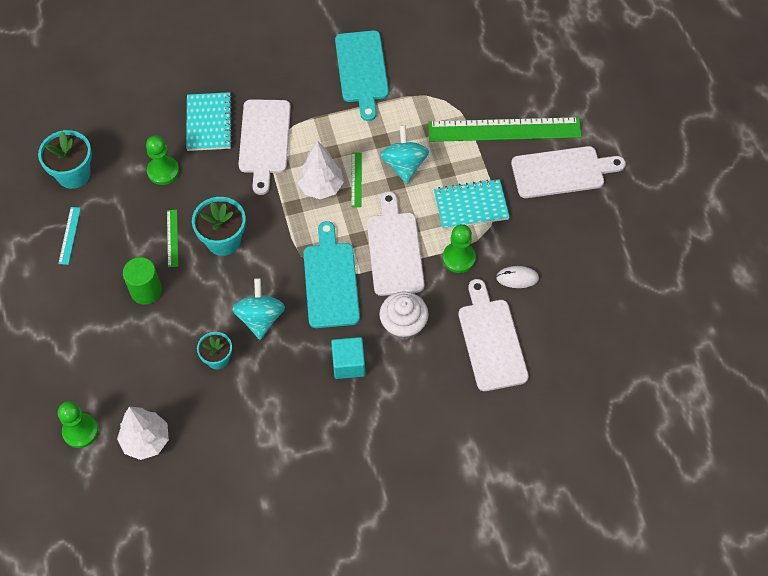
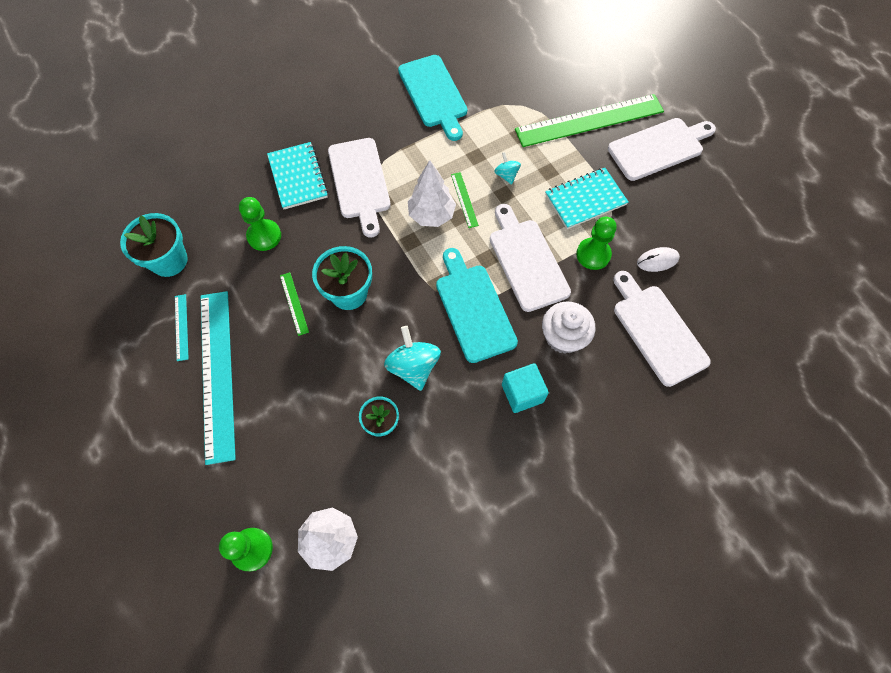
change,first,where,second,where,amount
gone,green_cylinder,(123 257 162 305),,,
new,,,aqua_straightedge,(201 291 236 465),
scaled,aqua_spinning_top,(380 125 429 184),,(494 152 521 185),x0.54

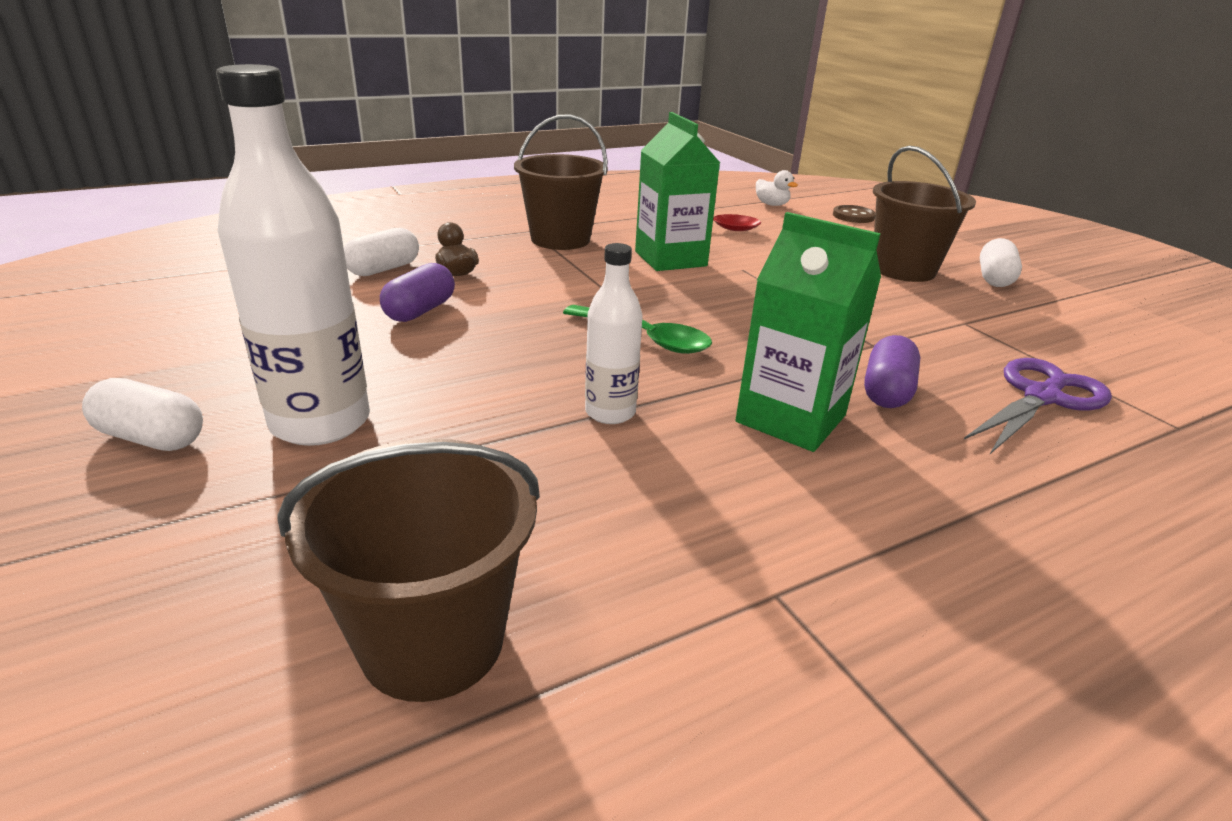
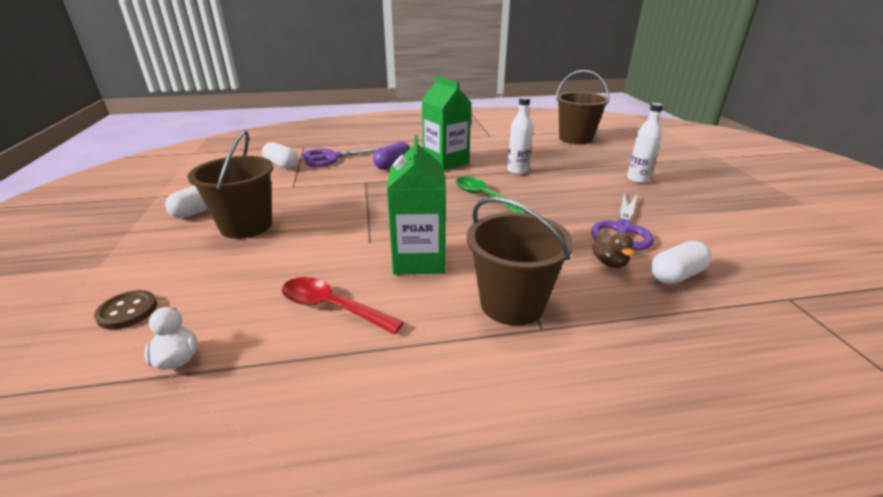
change,first,where,second,where,amount
shifted,white_pill,(82 378 203 451),,(262 142 298 169),
swapped,violet_pill,(380 263 455 322),violet_pair_of_scissors,(591 194 654 250),
scaled,white_flask,(216 64 370 446),,(627 103 663 183),x0.56

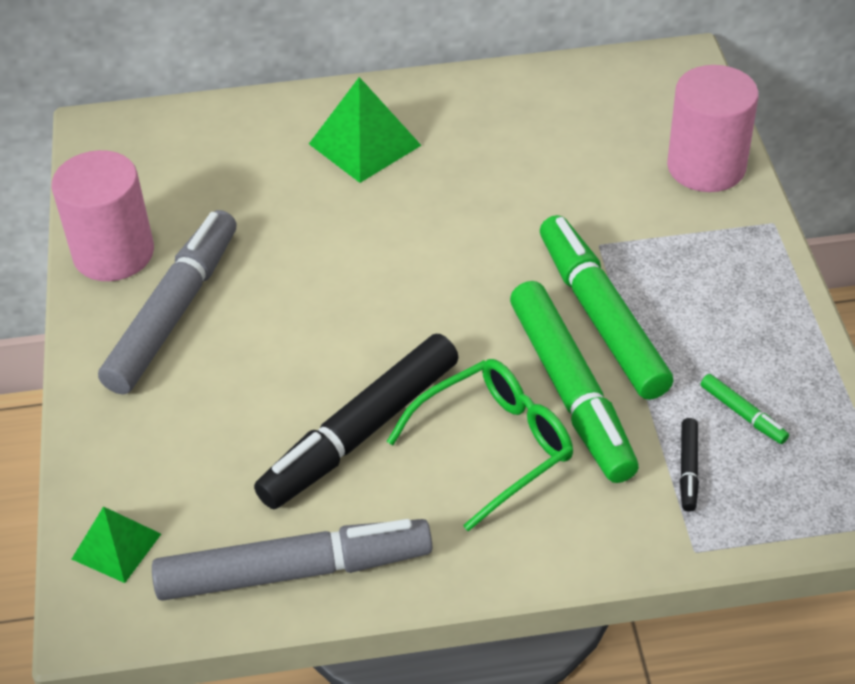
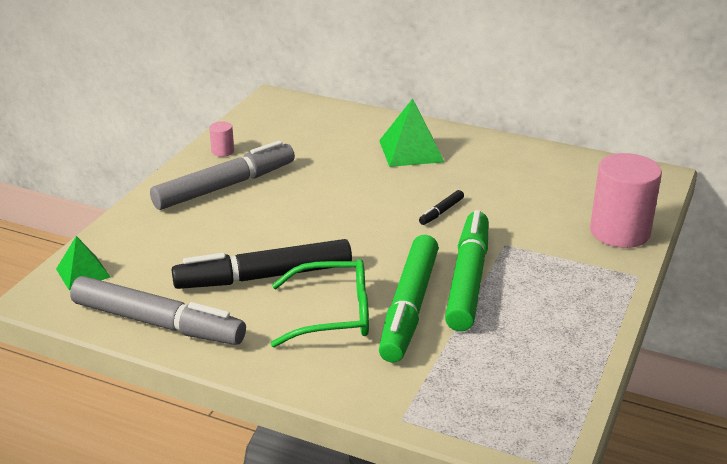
change,first,where,second,where,amount
gone,green_marker_pen,(701 374 789 444),,,
shifted,black_marker_pen,(680 418 699 512),,(419 190 464 225),
scaled,pink_cylinder,(52 150 154 281),,(209 121 234 157),x0.43

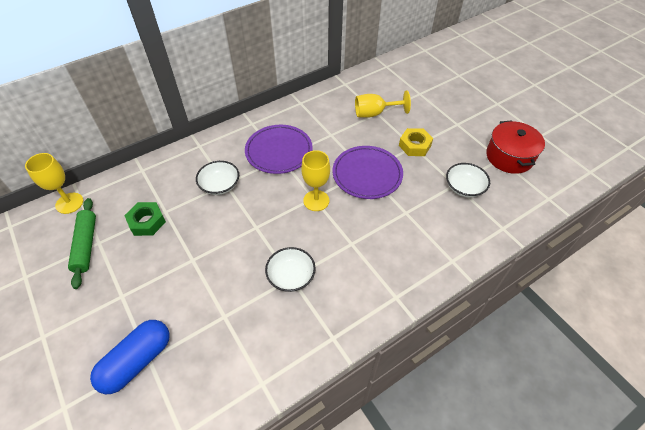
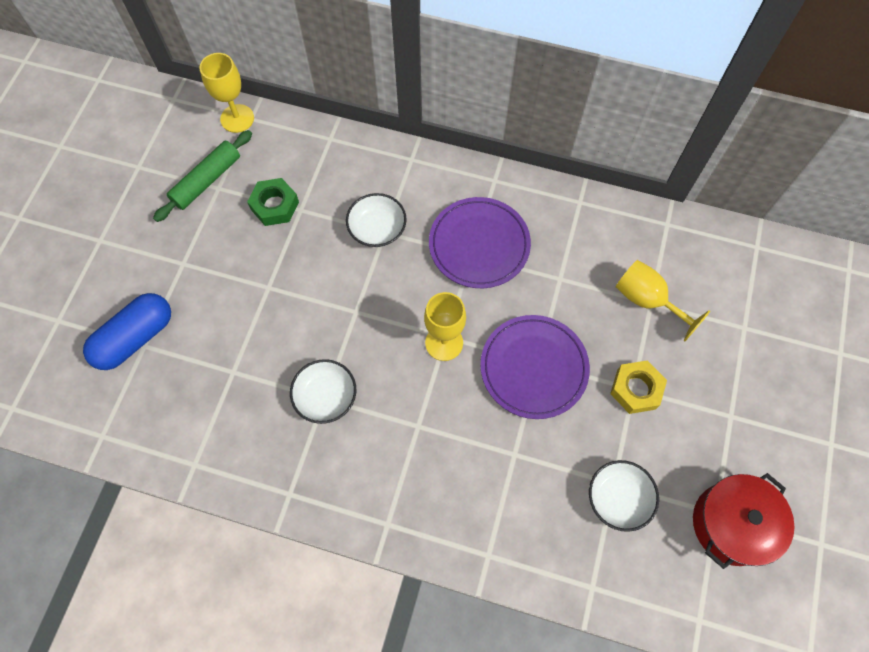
change,first,where,second,where,amount
rotated,royal_blue_pill,(90 320 170 394),,(83 293 171 370),45 degrees counterclockwise

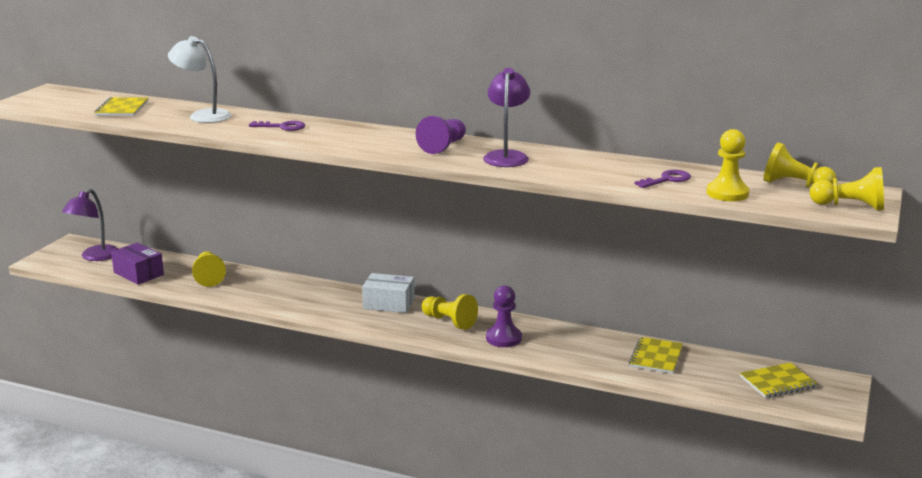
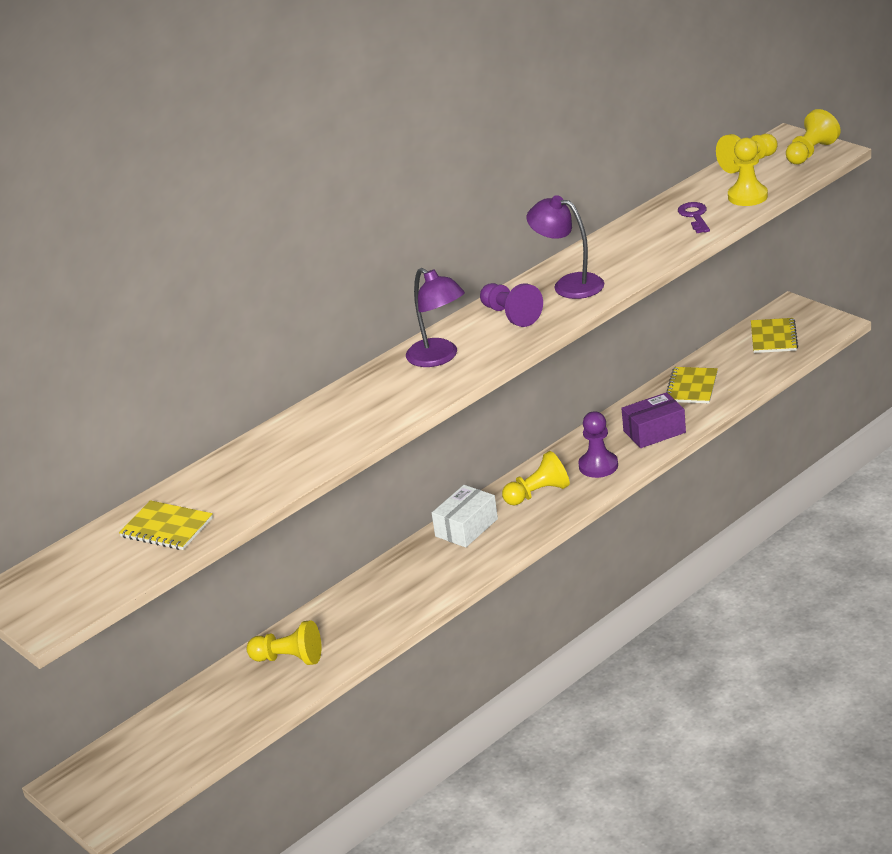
change,first,where,second,where,amount
gone,white_lamp,(168 36 232 123),,,
gone,violet_latchkey,(249 121 305 131),,,
shifted,violet_lamp,(62 189 118 261),,(406 268 465 367),
shifted,violet_box,(111 243 164 285),,(622 392 686 448),
rotated,golden_exercise_book,(629 337 683 374),,(667 367 718 403),60 degrees clockwise

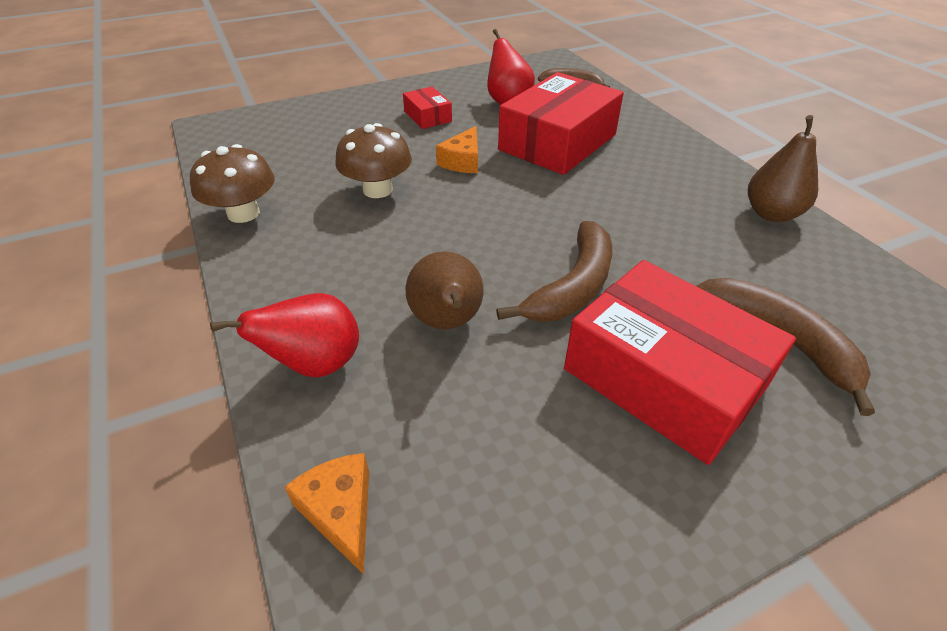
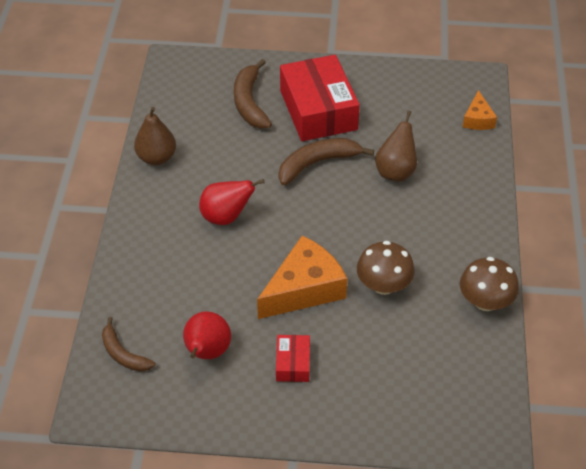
change,first,where,second,where,amount
gone,red_box,(498 72 624 175),,,
shifted,red_pear,(210 293 359 378),,(199 179 265 225),
scaled,bright_orange_cheese,(436 126 478 173),,(257 236 347 319),x1.90

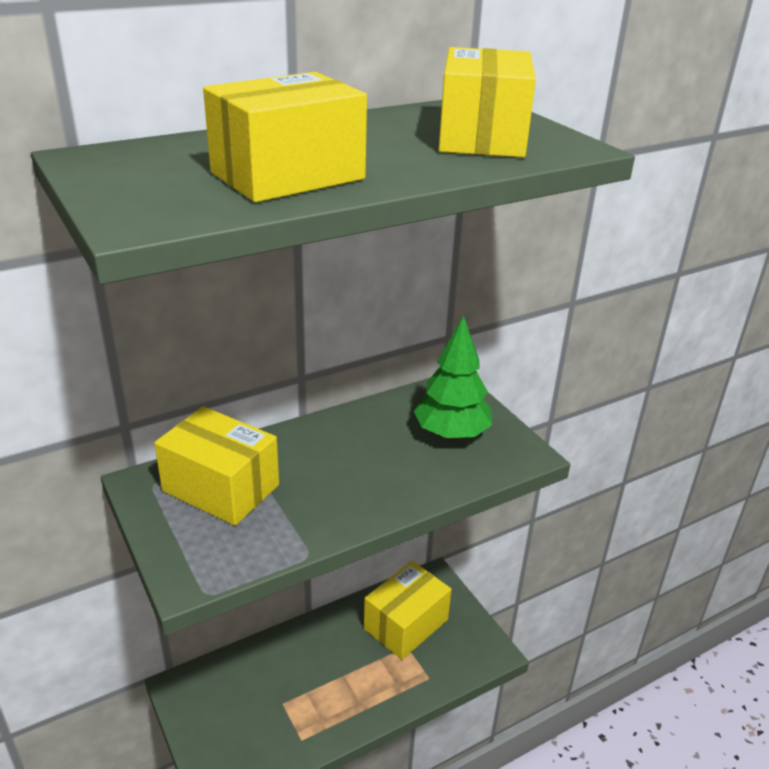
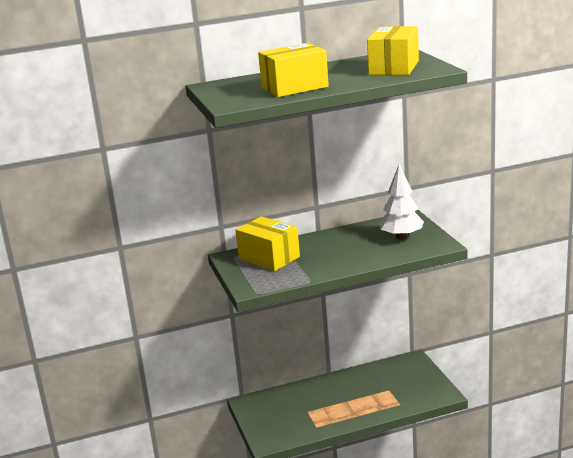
change,first,where,second,where,amount
gone,golden_box,(364 561 452 660),,,
repainted,green_fir_tree,(414 316 492 440),white_fir_tree,(378 164 424 240),

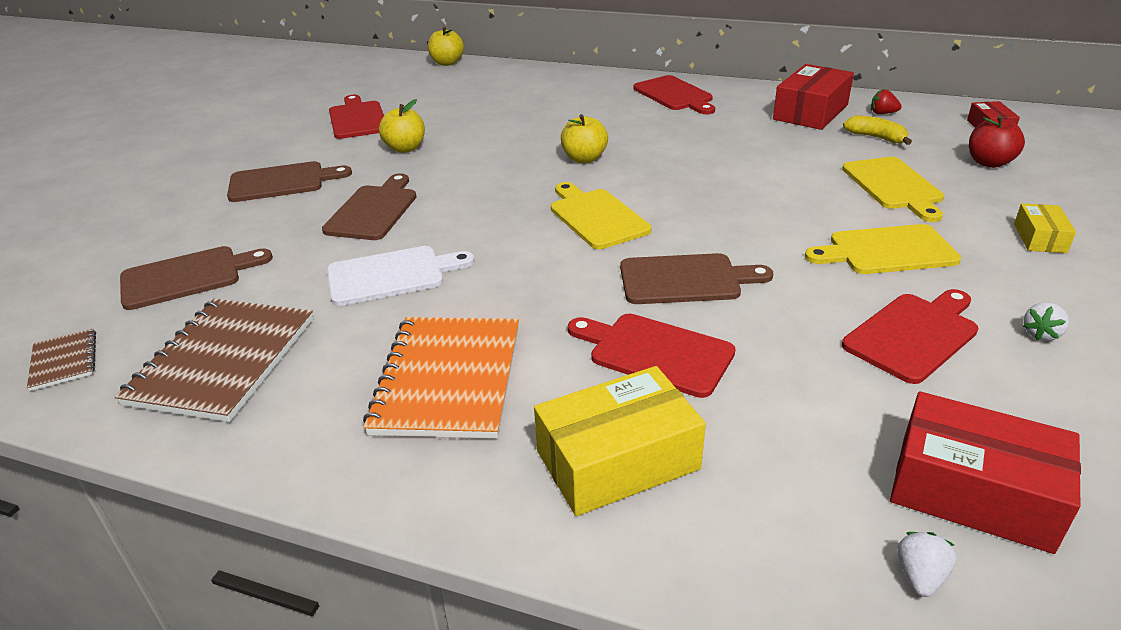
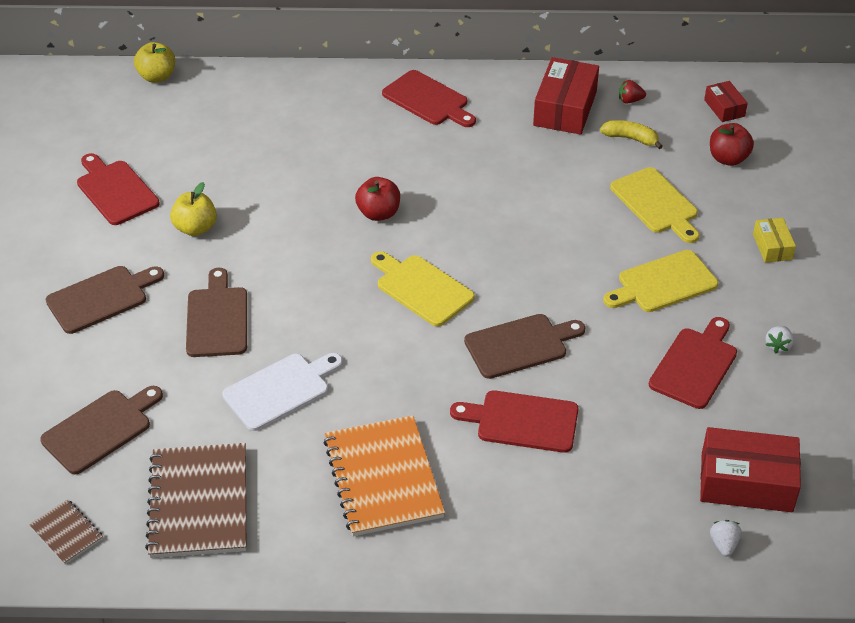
change,first,where,second,where,amount
gone,golden_box,(534 366 706 516),,,
repainted,golden_toy_apple,(561 114 608 163),red_toy_apple,(355 177 400 221),

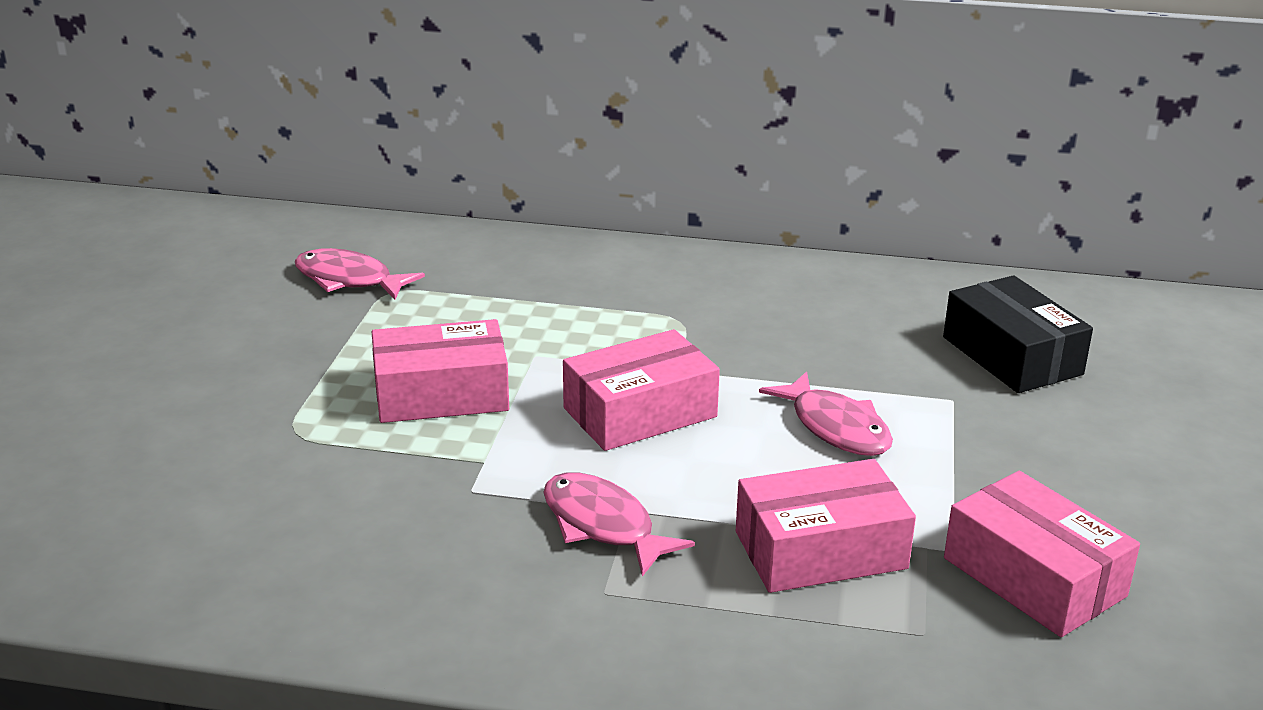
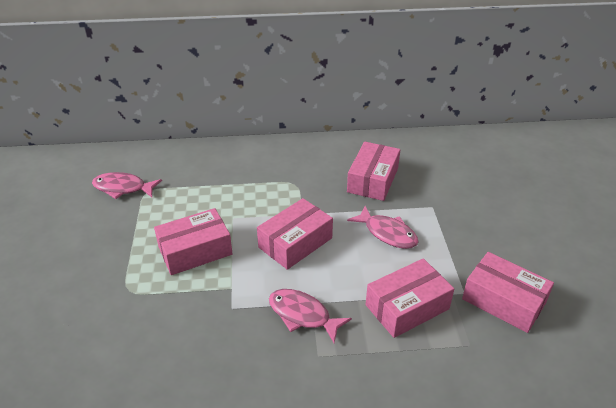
change,first,where,second,where,amount
gone,black_box,(943 275 1093 393),,,
new,,,pink_box,(347 142 400 201),

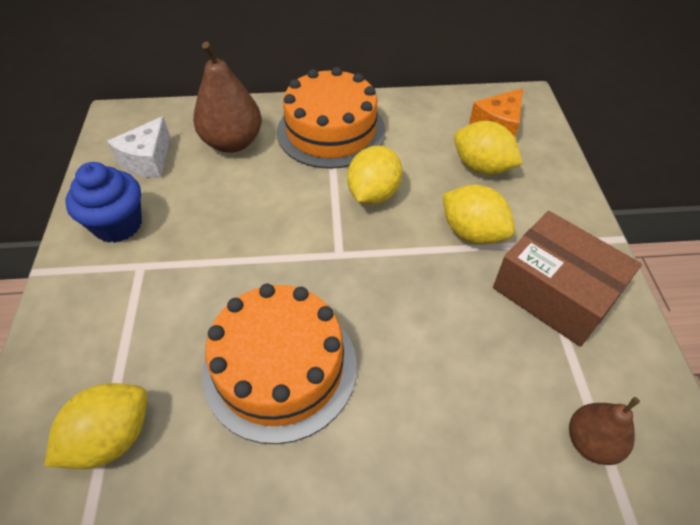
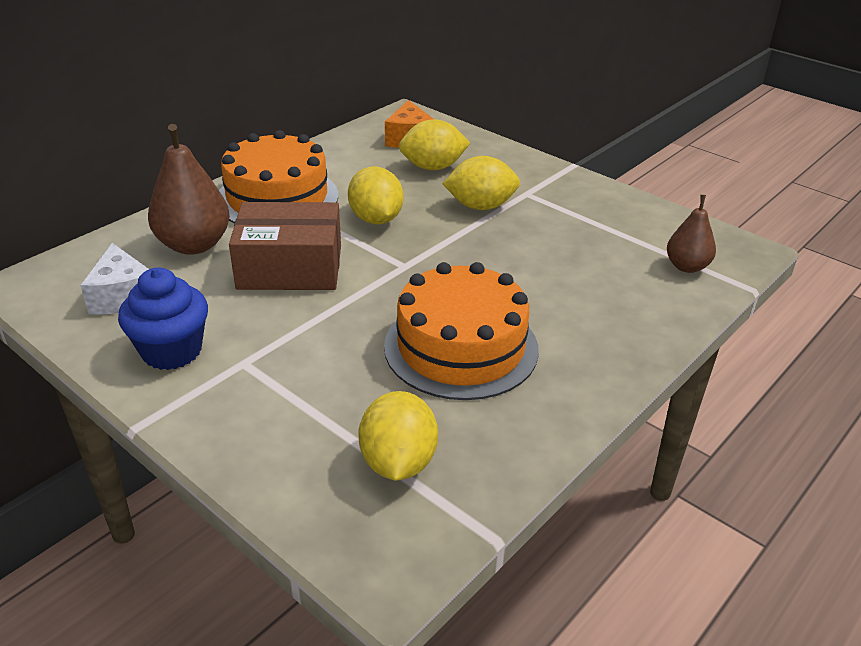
change,first,where,second,where,amount
shifted,dark_brown_box,(493 211 642 347),,(229 202 341 290),

